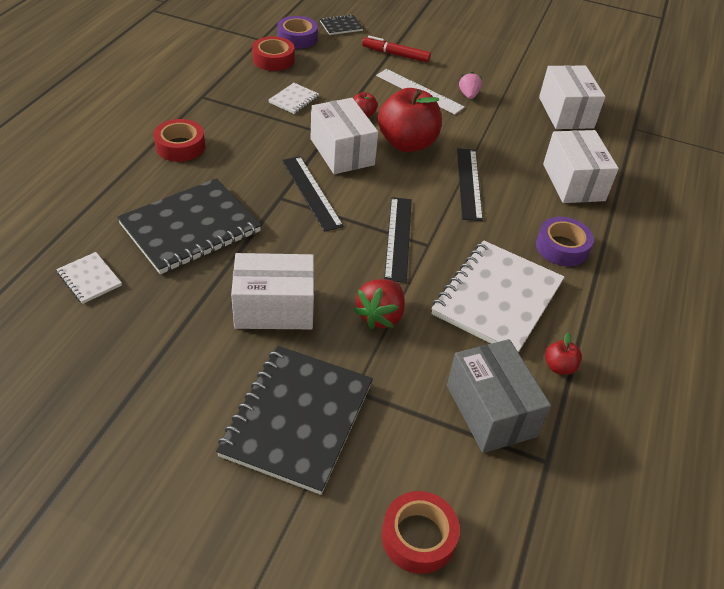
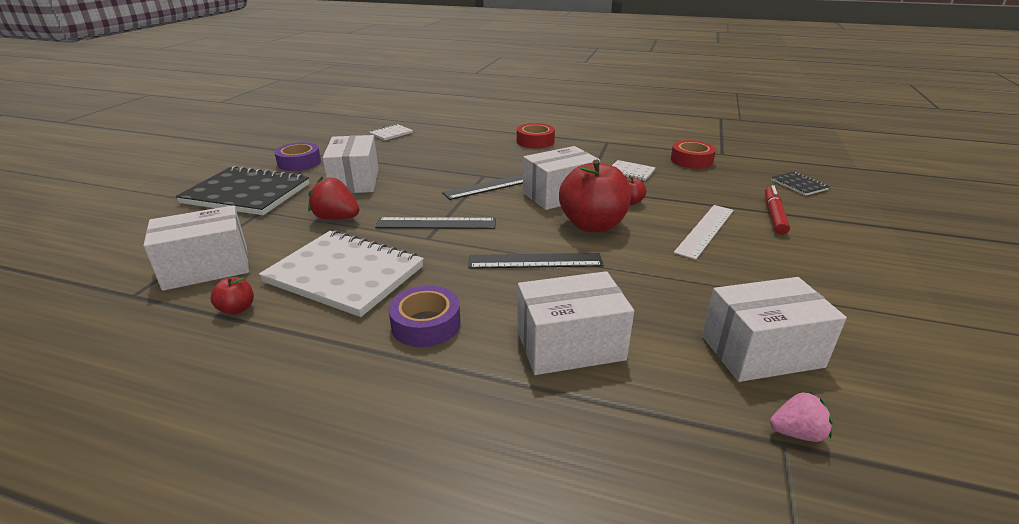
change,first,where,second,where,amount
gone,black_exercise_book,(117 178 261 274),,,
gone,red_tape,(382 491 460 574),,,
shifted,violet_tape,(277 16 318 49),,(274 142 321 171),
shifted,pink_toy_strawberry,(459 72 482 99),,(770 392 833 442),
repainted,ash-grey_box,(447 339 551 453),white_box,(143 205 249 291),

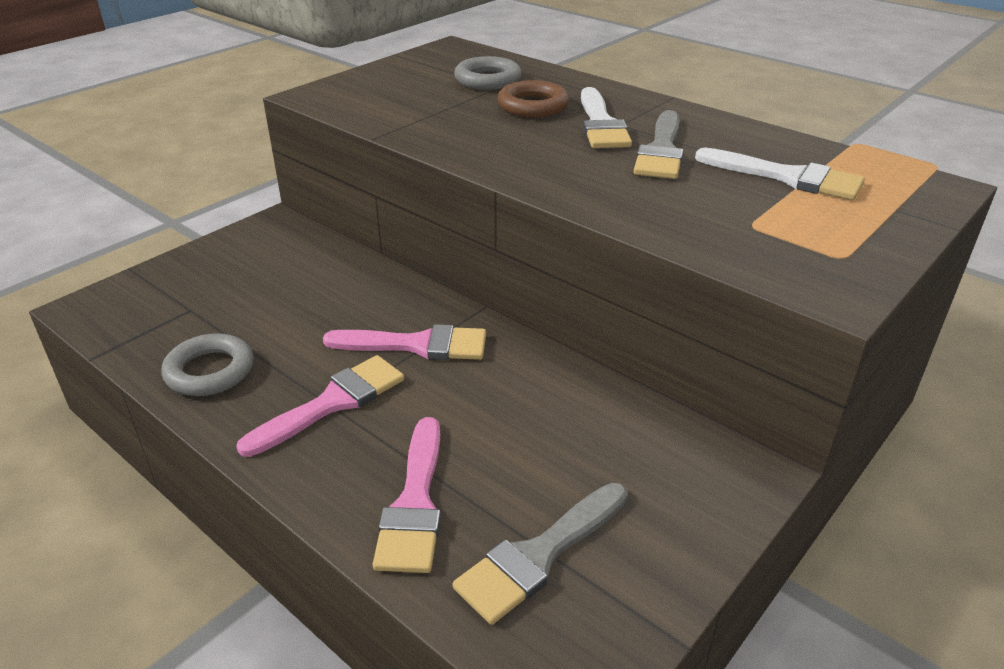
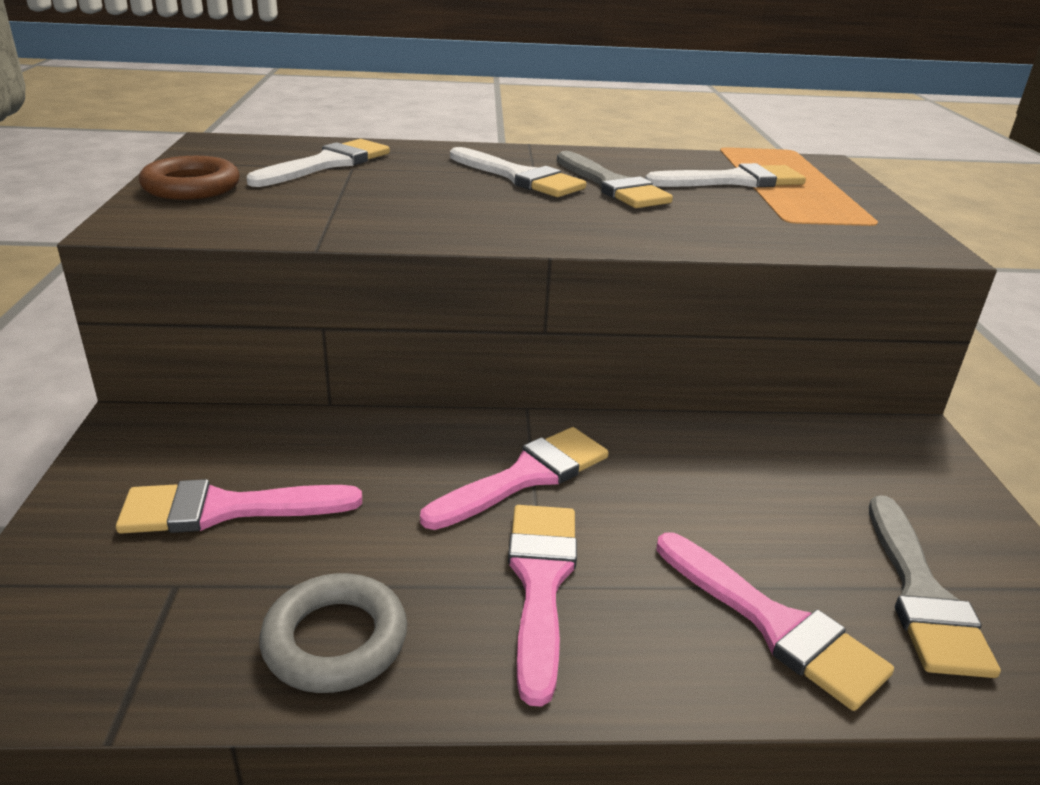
change,first,where,second,where,amount
new,,,pink_brush,(116 479 362 534),
shifted,dark_brown_ring,(497 80 570 118),,(139 156 240 200),
swapped,ash-grey_ring,(454 56 522 90),white_brush,(247 139 390 187),

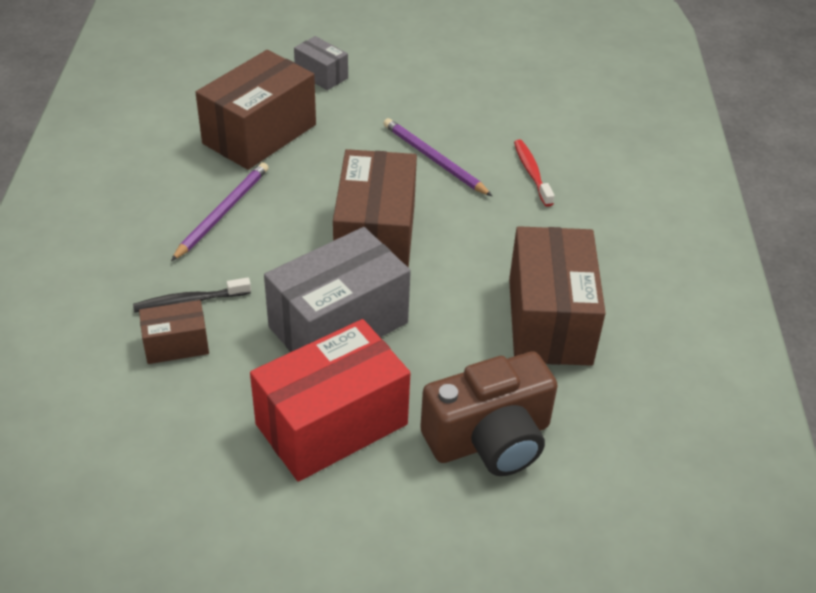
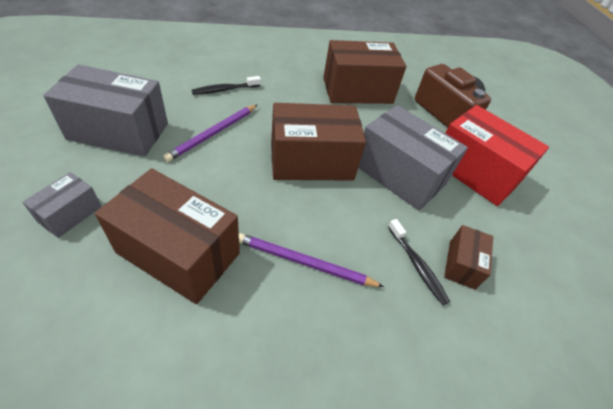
change,first,where,second,where,amount
new,,,ash-grey_box,(43 64 168 157),
repainted,red_tooth_brush,(514 139 554 207),black_tooth_brush,(192 76 261 95),
rotated,dark_brown_box,(139 300 209 364),,(444 225 493 290),45 degrees clockwise

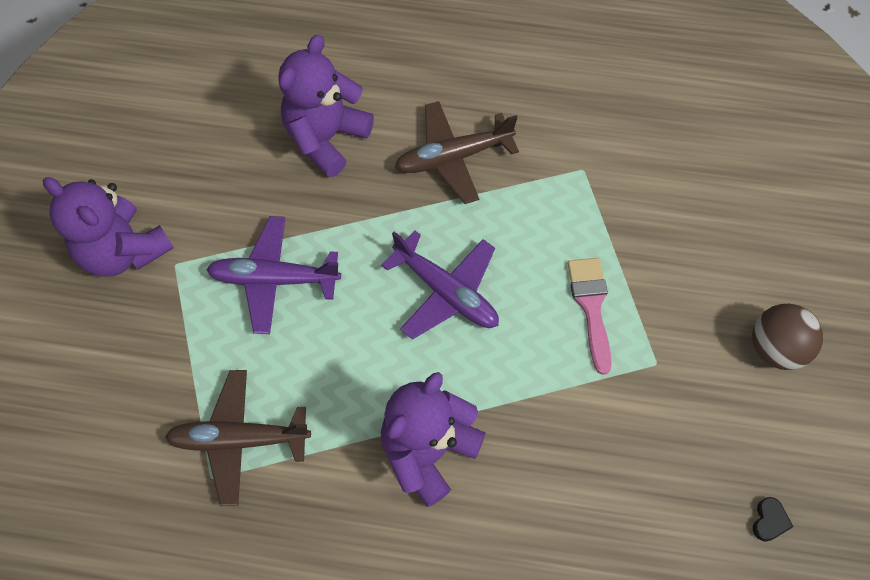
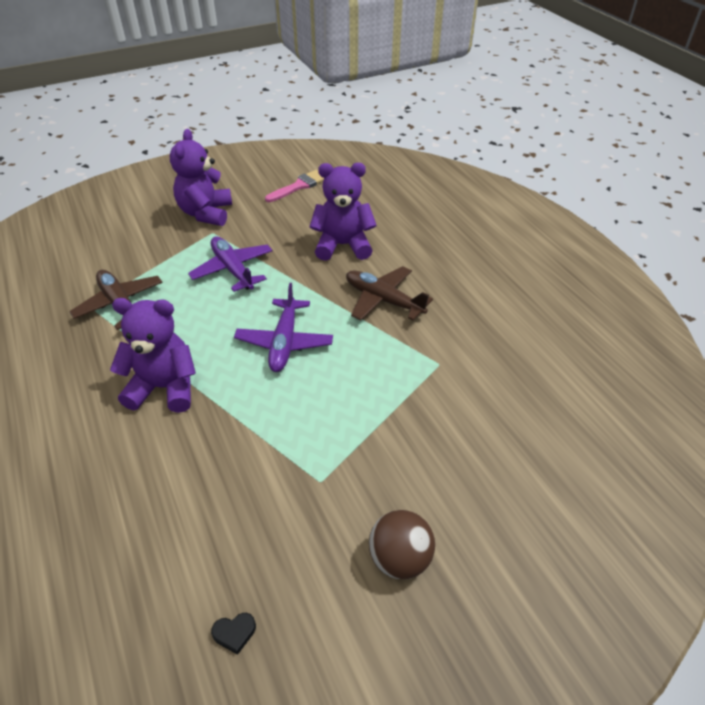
change,first,where,second,where,amount
shifted,pink_brush,(568 258 612 375),,(265 170 324 202),

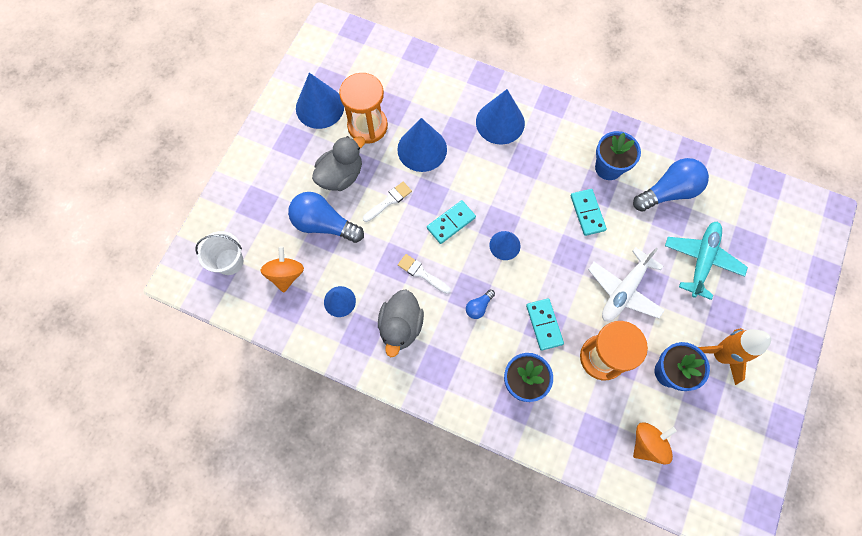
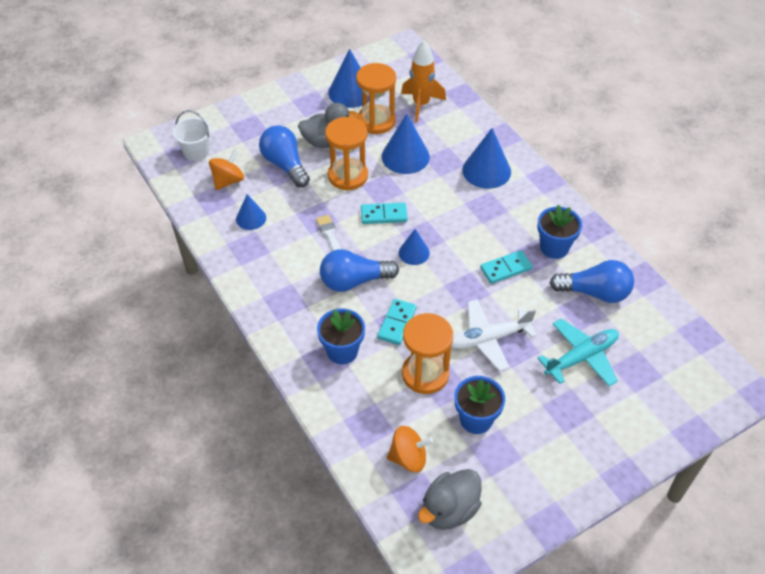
change,first,where,second,where,amount
shifted,ash-grey_toy_duck,(378 290 424 357),,(418 469 482 530),
shifted,bright_orange_toy_rocket,(698 328 771 385),,(401 41 446 122),
swapped,white_brush,(363 182 412 222),bright_orange_sandglass,(325 117 368 190),
rotated,aqua_domino_piece,(570 189 607 236),,(480 250 533 284),45 degrees clockwise
scaled,royal_blue_lightbulb,(466 290 495 319),,(320 249 399 292),x2.13

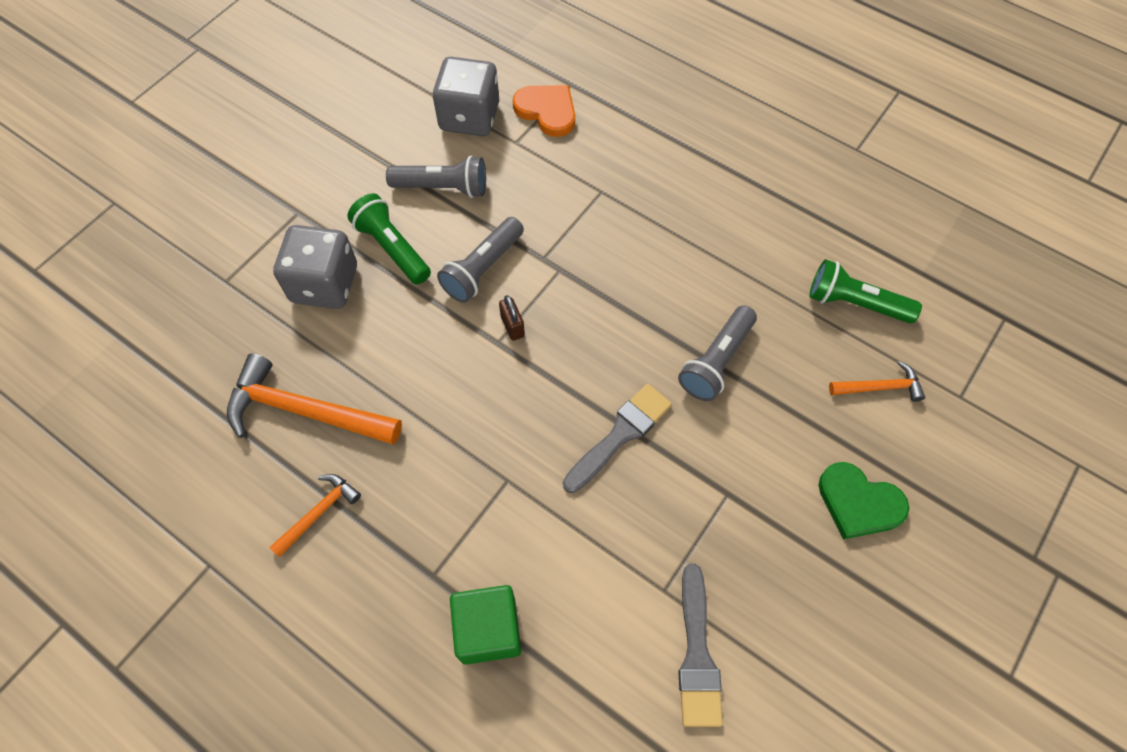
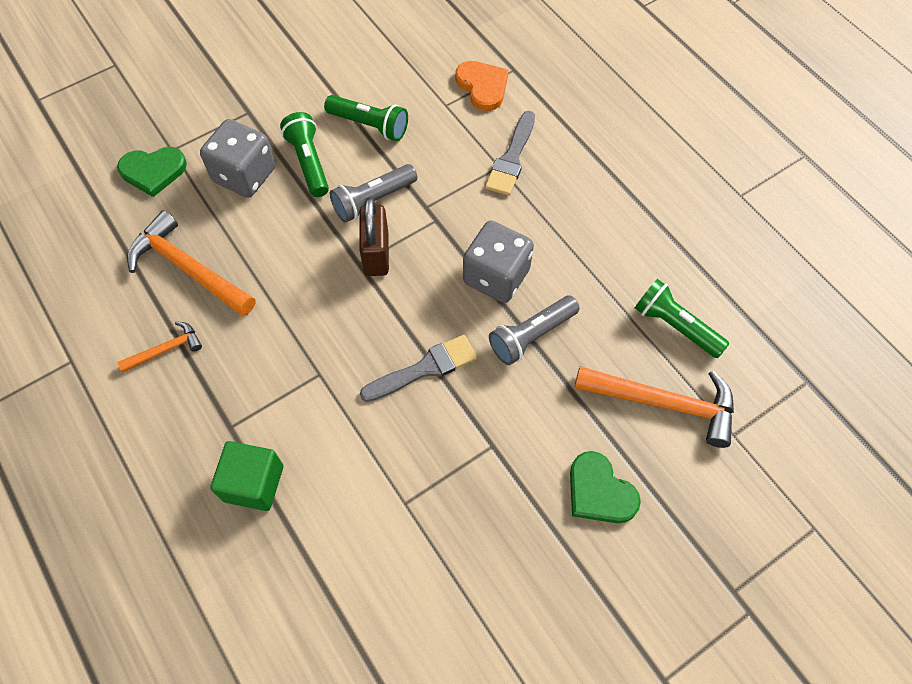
change,first,where,second,where,amount
new,,,green_heart_shape,(117 147 187 197),
shifted,ash-grey_game_die,(433 57 499 136),,(463 220 534 303),
shifted,ash-grey_brush,(678 564 723 727),,(485 111 535 196),
repainted,ash-grey_pocket_torch,(386 156 486 198),green_pocket_torch,(324 95 408 141),
scaled,dark_brown_lock,(499 295 525 341),,(359 197 389 276),x1.90
scaled,bright_orange_carpenter's_hammer,(829 361 925 402),,(574 366 734 448),x1.92

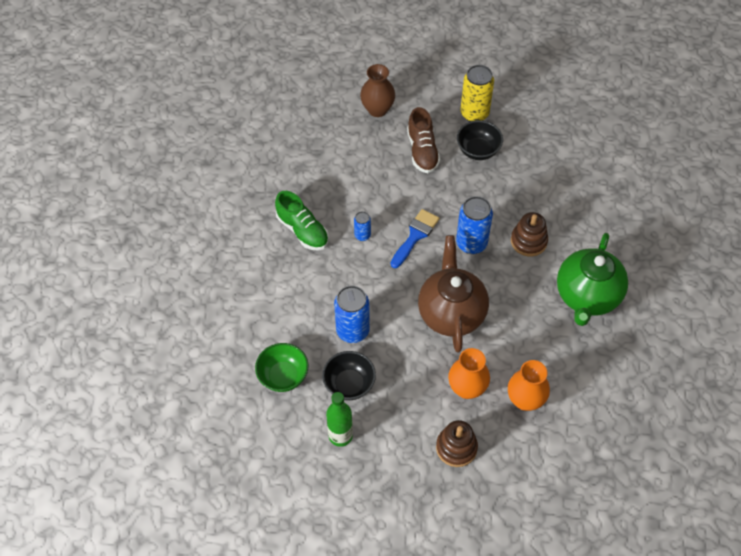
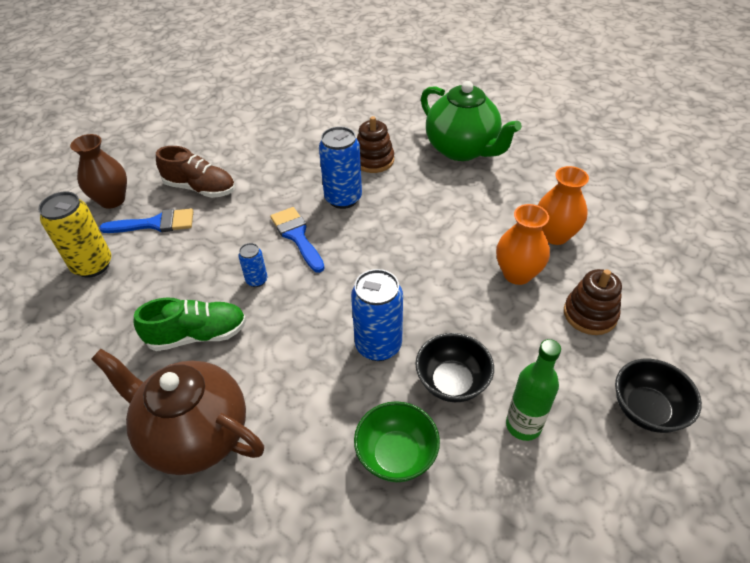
change,first,where,second,where,amount
new,,,royal_blue_brush,(99 208 193 233),
shifted,dark_brown_tea_pot,(418 235 489 352),,(91 349 264 475),
shifted,black_deep_dish,(457 120 503 160),,(615 359 702 433),
shifted,golden_can,(460 65 494 122),,(38 191 111 278),

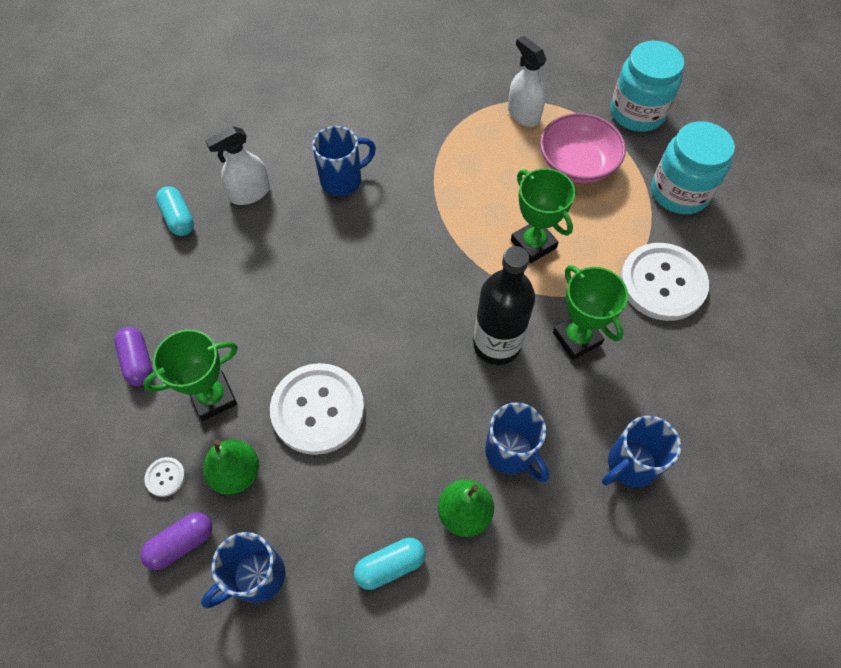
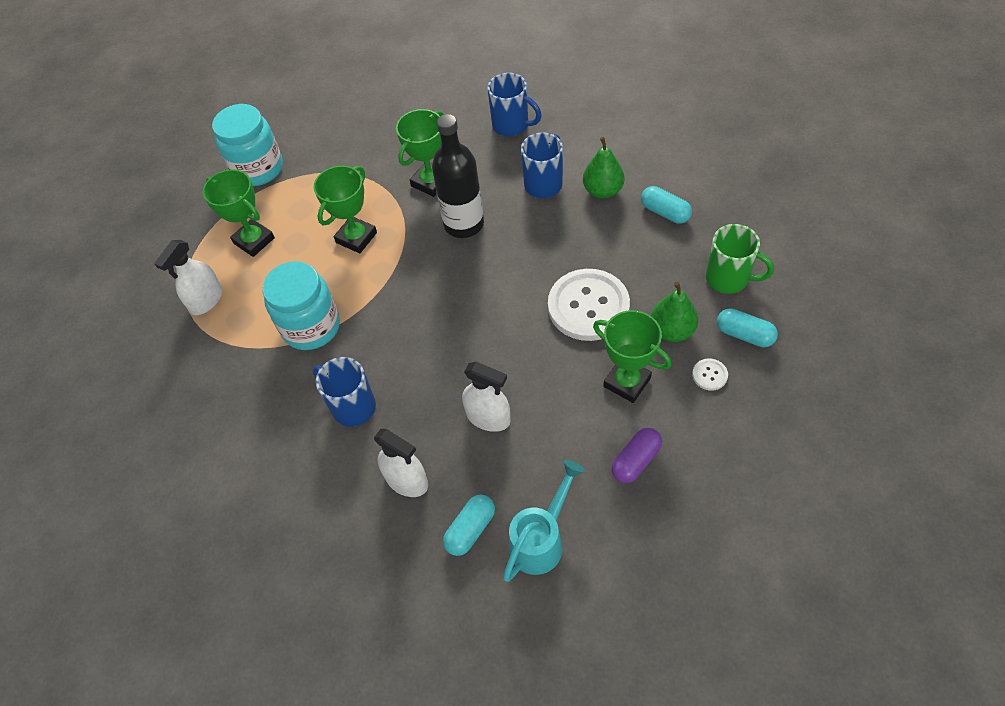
change,first,where,second,where,amount
gone,white_sewing_button,(620 243 709 321),,,
new,,,white_sprayer,(462 362 511 432),
new,,,aqua_watering_can,(503 460 585 582),
shifted,aqua_jam_jar,(611 41 684 132),,(262 261 340 350),
swapped,pink_deep_dish,(540 113 626 183),green_prize_cup,(203 169 275 257),
repainted,violet_pill,(140 512 212 570),aqua_pill,(717 308 778 347),
repainted,royal_blue_coffee_mug,(201 532 285 608),green_coffee_mug,(706 224 774 294),

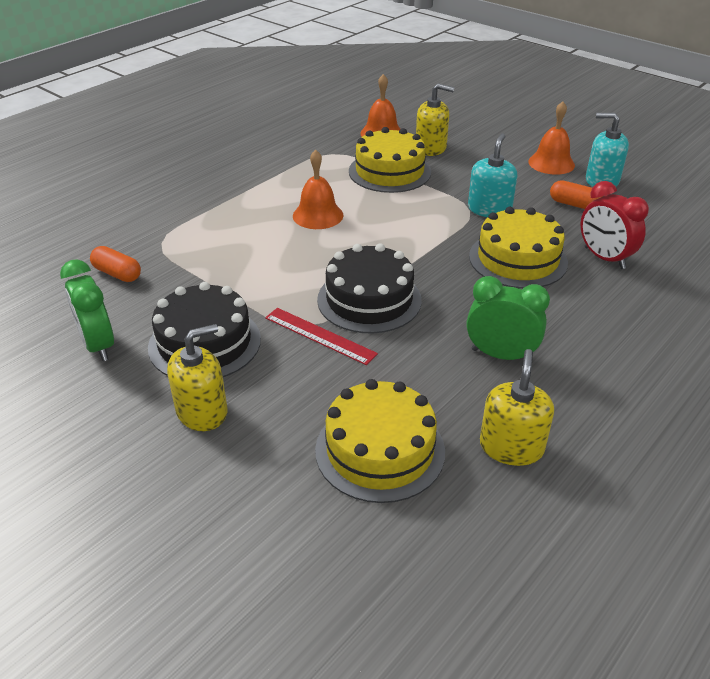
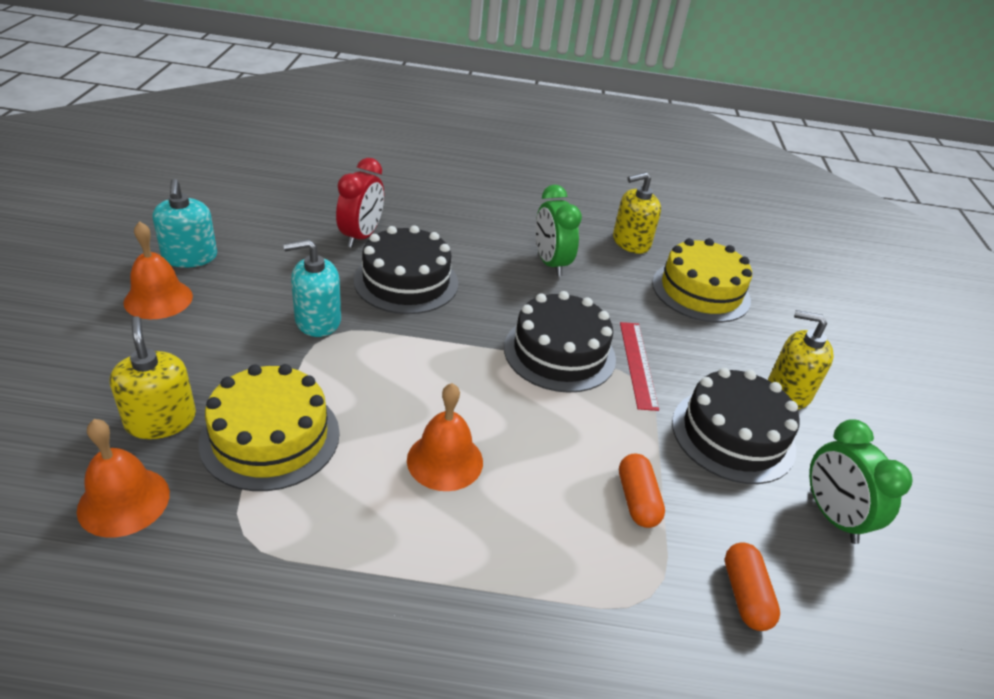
change,first,where,second,where,amount
shifted,bright_orange_pill,(550 180 603 209),,(619 454 665 528),
repainted,golden_cake,(469 207 568 289),black_cake,(354 225 458 314),
rotated,green_bedside_clock,(60 259 114 361),,(809 419 913 544),135 degrees clockwise

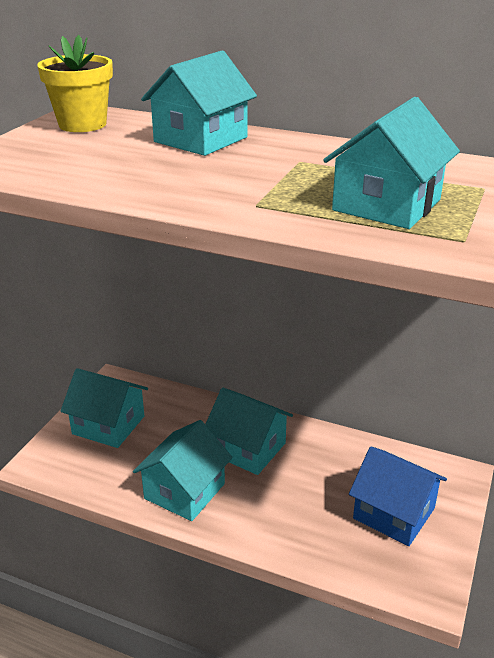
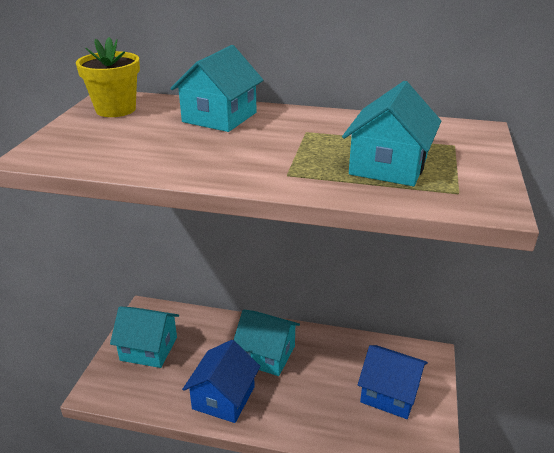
change,first,where,second,where,amount
repainted,aqua_toy_house,(133 420 232 521),royal_blue_toy_house,(182 340 261 423),

